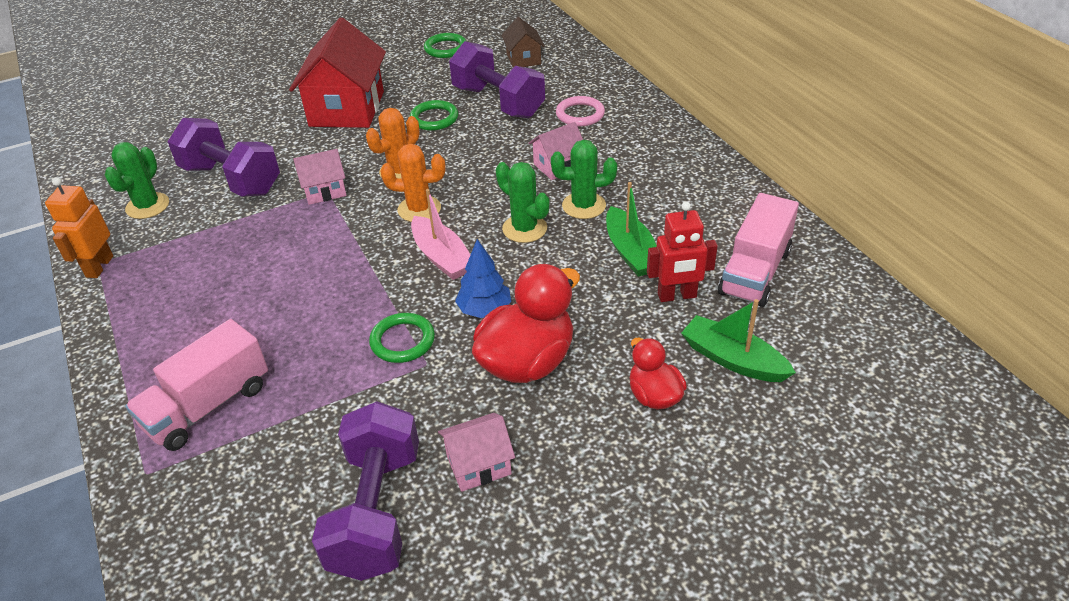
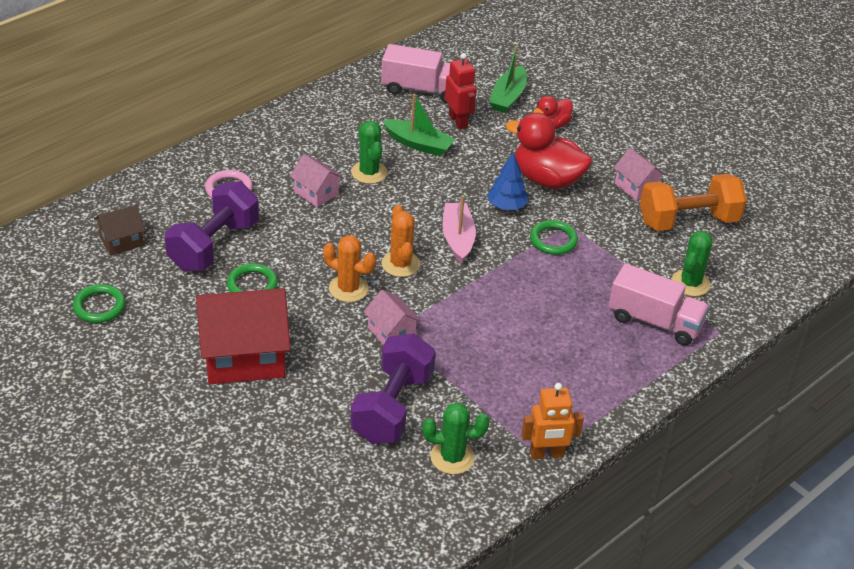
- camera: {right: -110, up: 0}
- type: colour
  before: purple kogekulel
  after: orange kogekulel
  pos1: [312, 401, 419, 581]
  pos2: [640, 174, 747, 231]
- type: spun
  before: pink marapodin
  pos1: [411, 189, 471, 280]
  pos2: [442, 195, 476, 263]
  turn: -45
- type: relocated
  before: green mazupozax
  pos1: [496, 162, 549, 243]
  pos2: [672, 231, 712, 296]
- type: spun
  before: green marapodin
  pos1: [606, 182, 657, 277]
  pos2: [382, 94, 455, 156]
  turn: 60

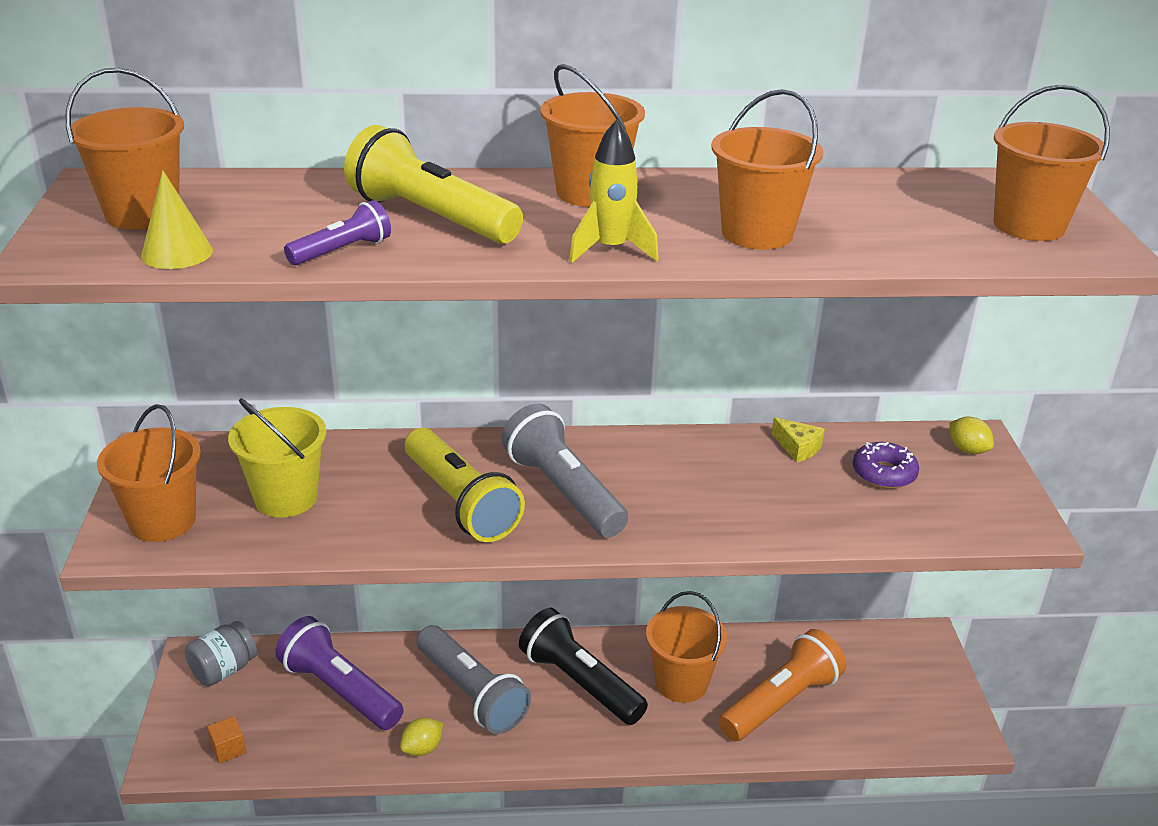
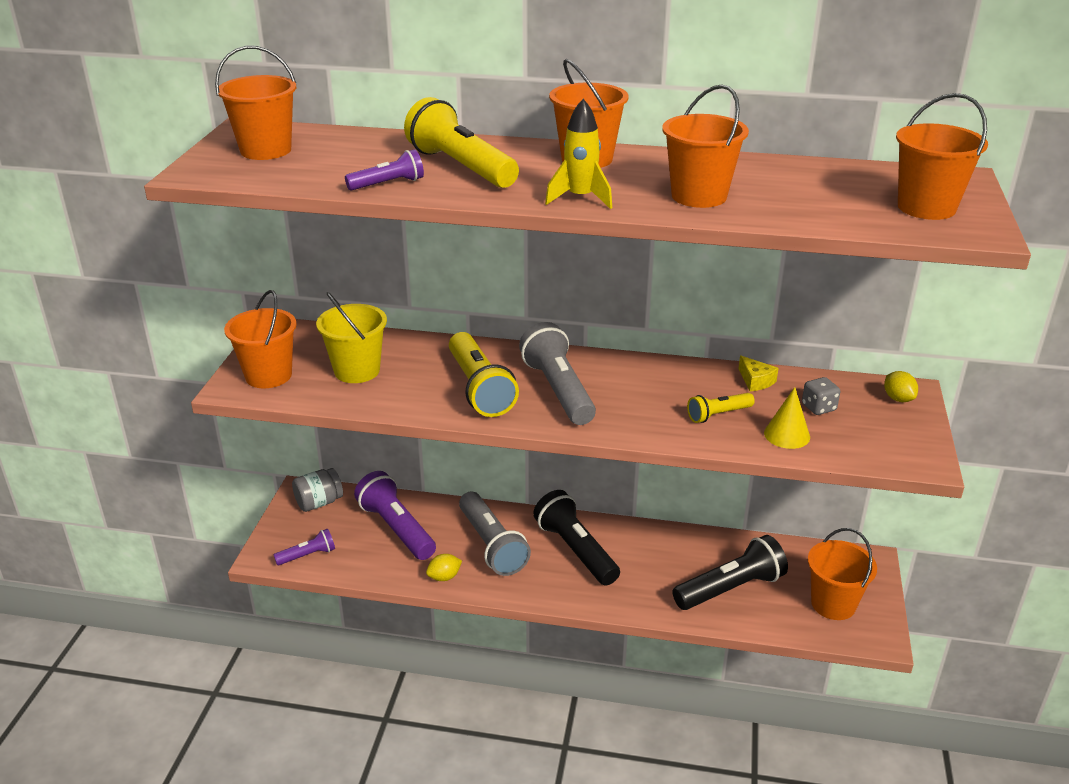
- camera: {right: 15, up: 0}
- type: relocated
  before: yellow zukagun
  pos1: [141, 170, 213, 269]
  pos2: [764, 387, 810, 449]
- type: exchanged
  before: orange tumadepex
  after: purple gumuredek
  pos1: [207, 716, 246, 764]
  pos2: [274, 529, 335, 565]
- type: relocated
  before: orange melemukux
  pos1: [646, 591, 727, 703]
  pos2: [808, 528, 877, 620]
- type: colour
  before: orange gumuredek
  after: black gumuredek
  pos1: [718, 629, 846, 741]
  pos2: [672, 535, 788, 610]
- type: exchanged
  before: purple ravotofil
  after: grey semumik
  pos1: [853, 442, 919, 489]
  pos2: [802, 377, 840, 415]
- type: appeared
  after: yellow gumuredek
  pos2: [687, 393, 755, 423]

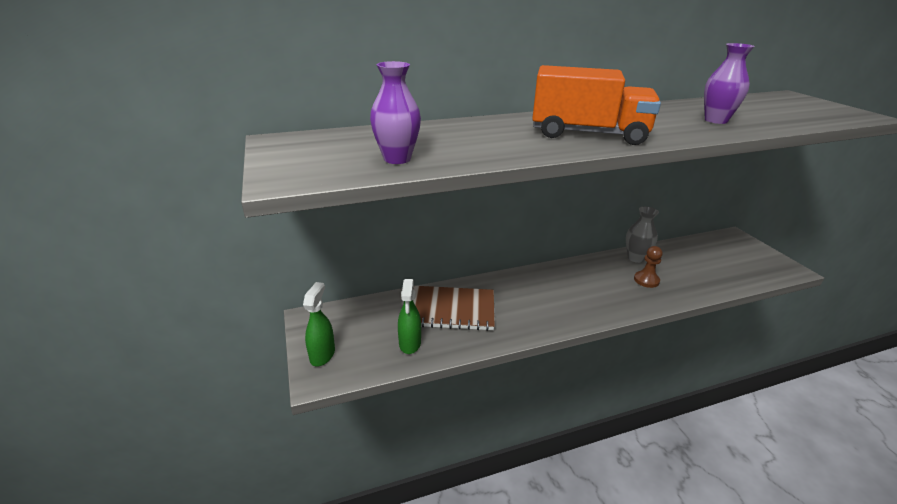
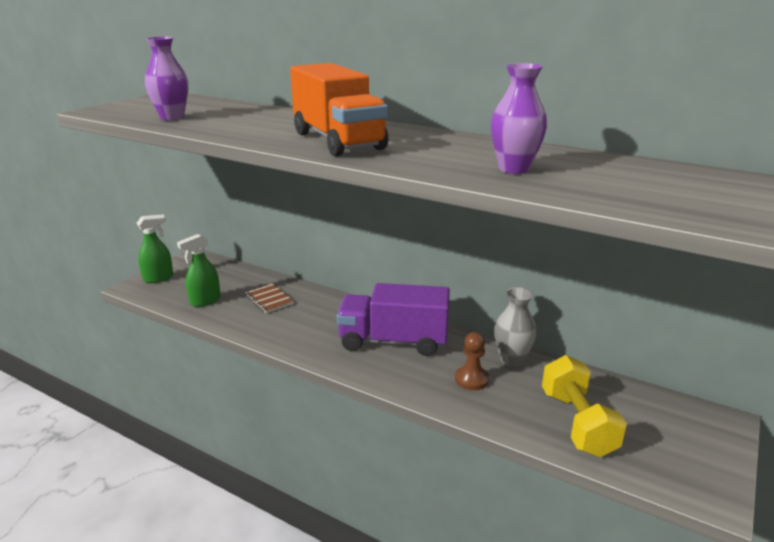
- camera: {right: 50, up: -5}
- type: size
  before: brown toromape
  pos1: [413, 286, 495, 331]
  pos2: [245, 284, 294, 313]
  scale: 0.53
- type: appeared
  after: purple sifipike
  pos2: [337, 283, 450, 356]
- type: appeared
  after: yellow kogekulel
  pos2: [542, 355, 627, 457]

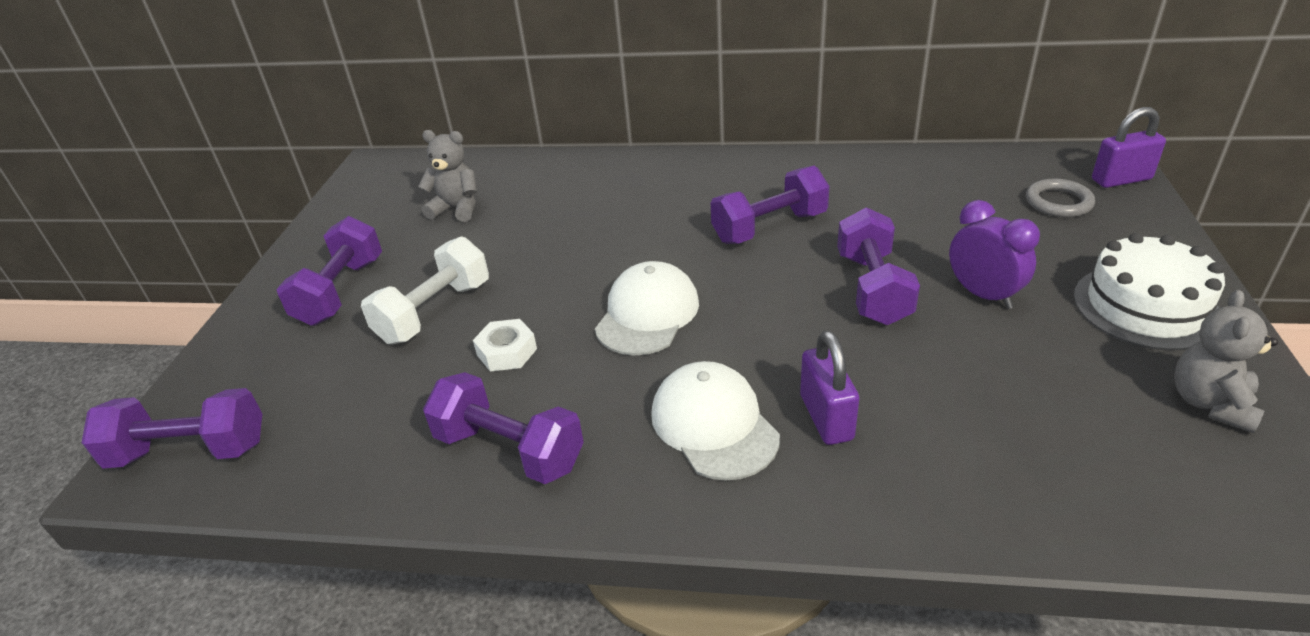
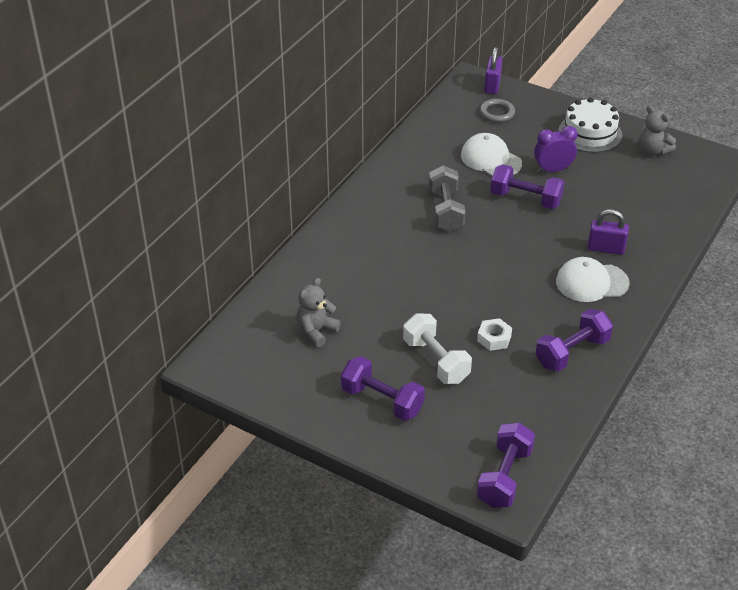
- camera: {right: -70, up: 5}
- type: relocated
  before: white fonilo
  pos1: [595, 261, 699, 356]
  pos2: [461, 133, 522, 176]
- type: colour
  before: purple kogekulel
  after: grey kogekulel
  pos1: [711, 166, 830, 244]
  pos2: [429, 165, 466, 231]

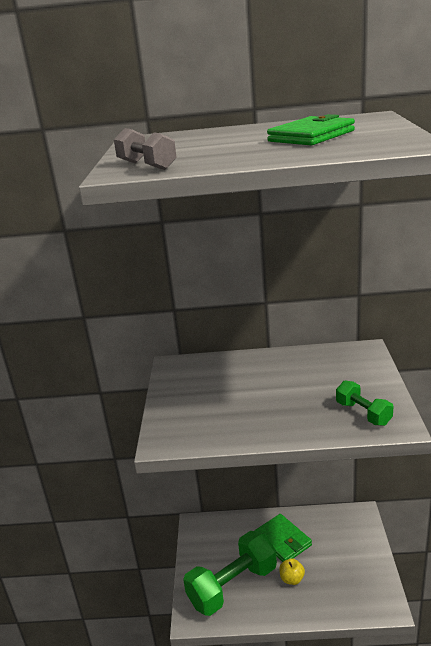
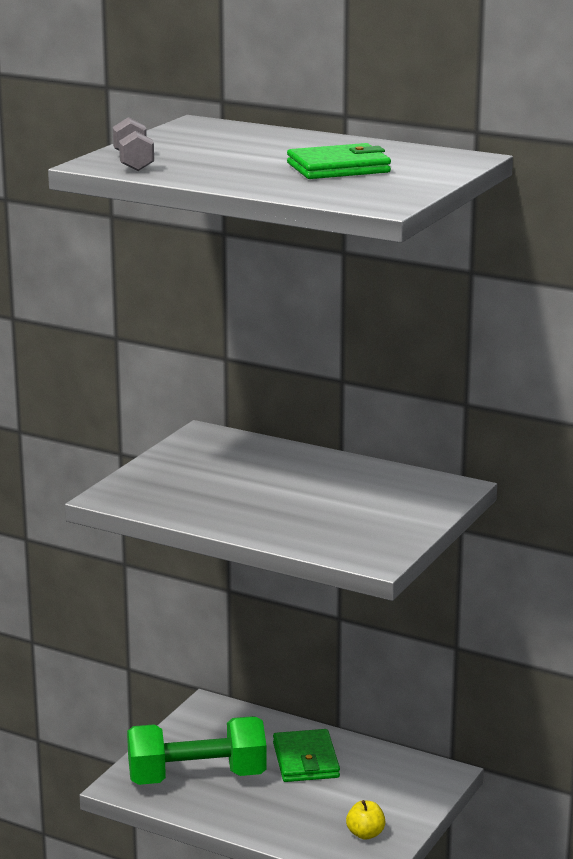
- camera: {right: 25, up: -5}
- type: relocated
  before: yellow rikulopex
  pos1: [279, 558, 305, 585]
  pos2: [346, 800, 385, 840]
- type: missing
  before: green kogekulel
  pos1: [336, 380, 394, 426]

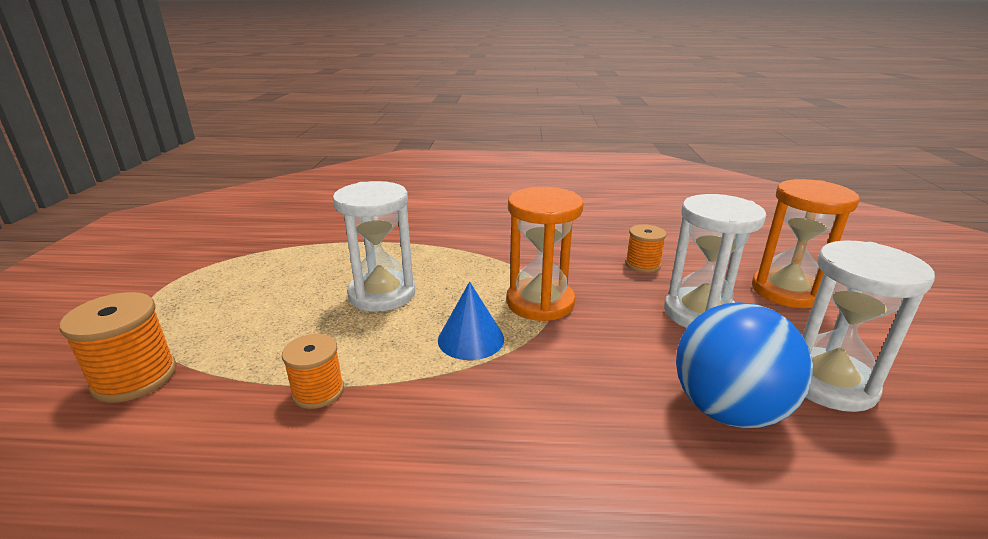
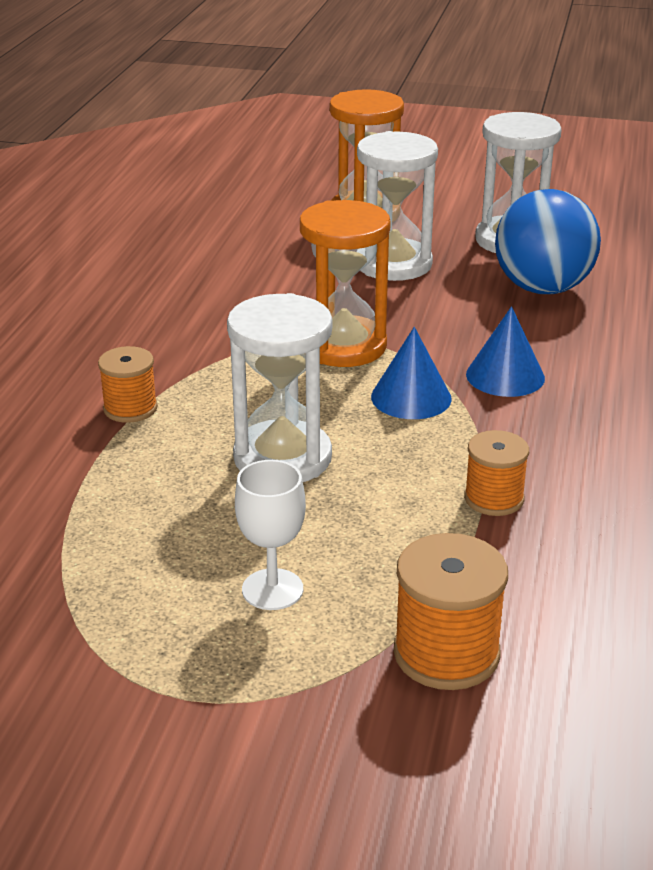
- camera: {right: -80, up: 5}
- type: relocated
  before: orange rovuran
  pos1: [625, 224, 667, 273]
  pos2: [98, 346, 158, 423]
- type: appeared
  after: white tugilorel
  pos2: [235, 460, 306, 610]
- type: appeared
  after: blue zukagun
  pos2: [466, 306, 545, 397]

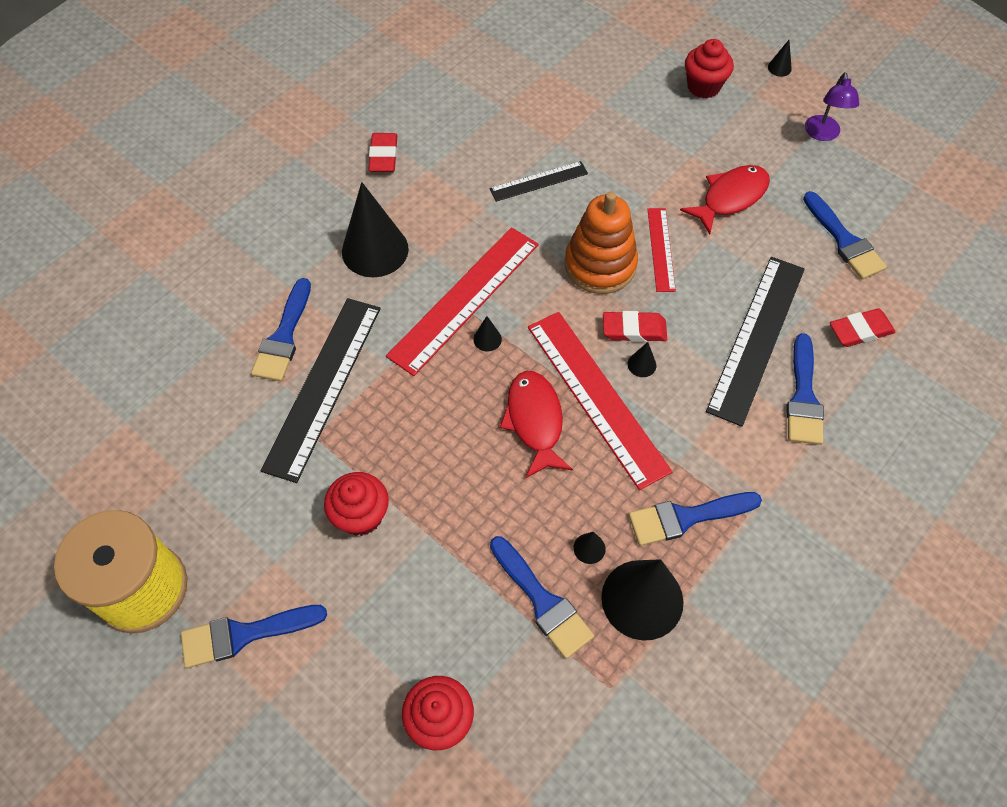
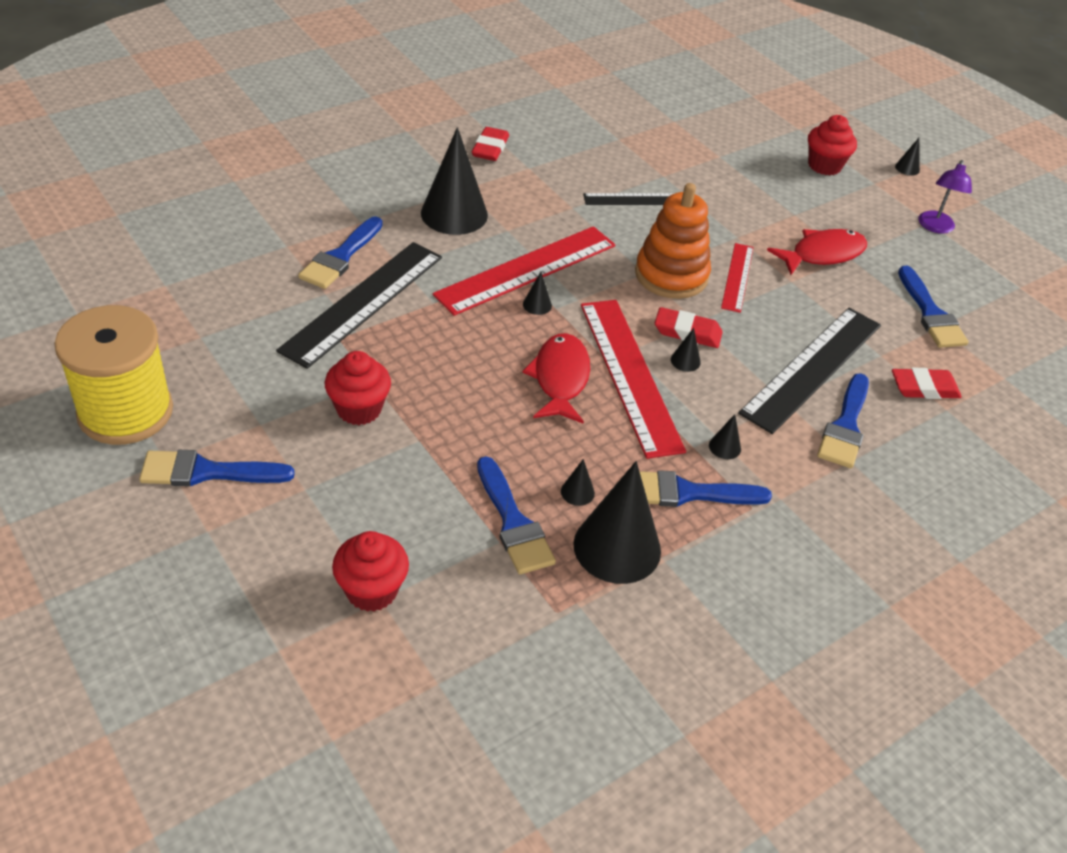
- camera: {right: 10, up: -15}
- type: appeared
  after: black zukagun
  pos2: [709, 414, 741, 459]

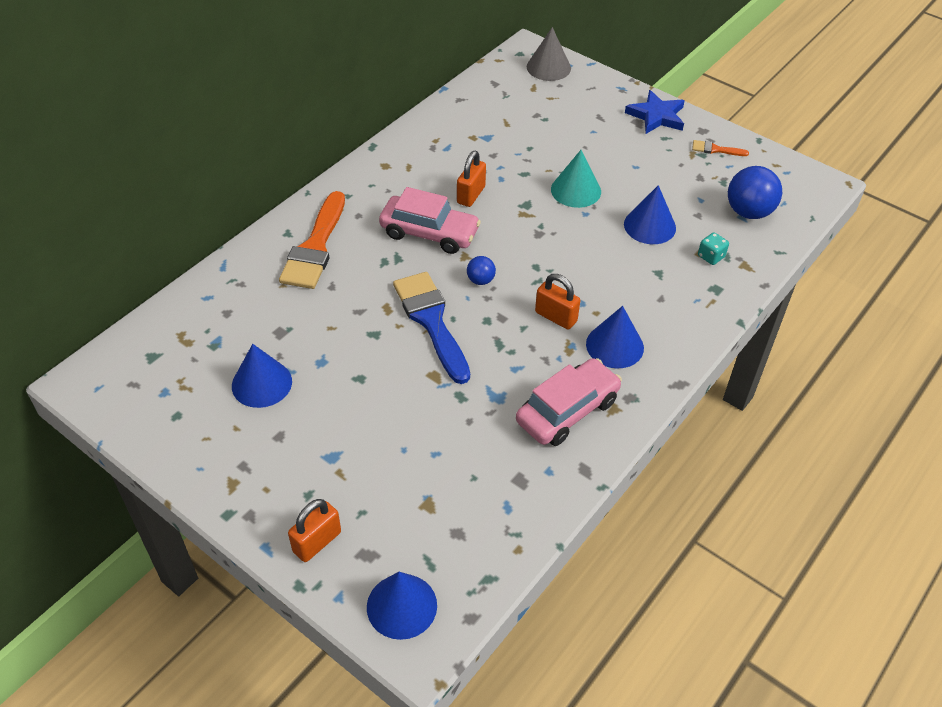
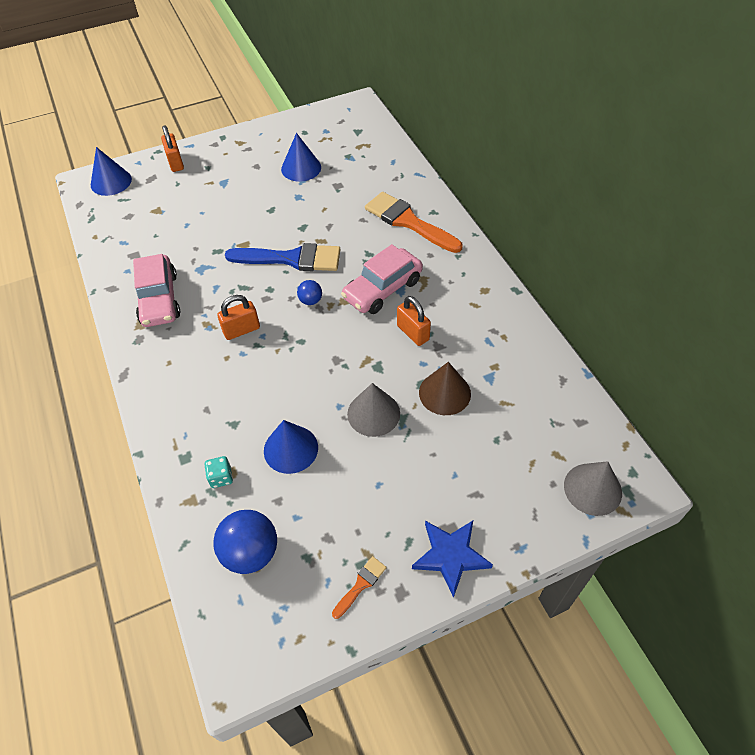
- camera: {right: 120, up: 5}
- type: colour
  before: turquoise zukagun
  after: grey zukagun
  pos1: [551, 150, 601, 208]
  pos2: [347, 383, 400, 437]
- type: missing
  before: blue zukagun
  pos1: [586, 306, 644, 368]
- type: appeared
  after: brown zukagun
  pos2: [419, 362, 471, 415]

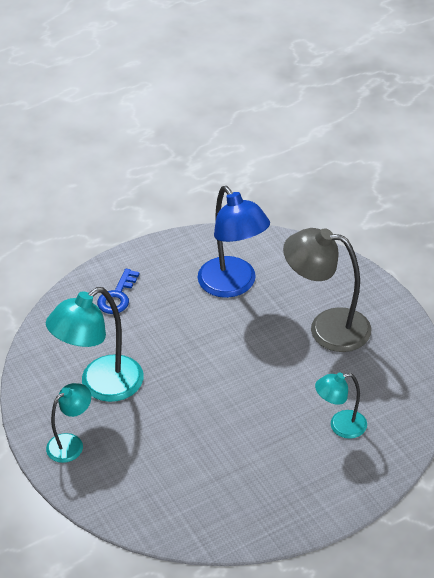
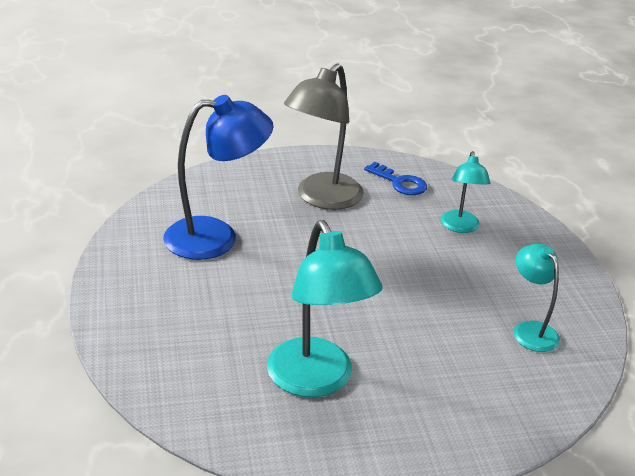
- camera: {right: -75, up: -10}
- type: relocated
  before: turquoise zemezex
  pos1: [46, 383, 91, 463]
  pos2: [514, 244, 560, 352]
- type: relocated
  before: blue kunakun
  pos1: [97, 269, 140, 314]
  pos2: [364, 162, 427, 195]

